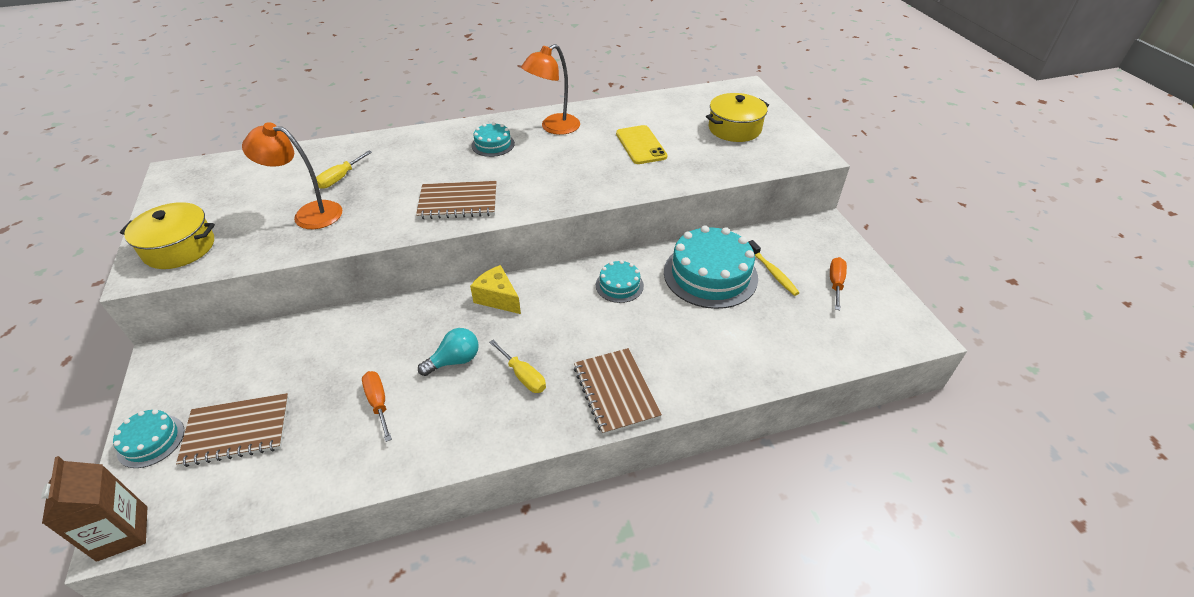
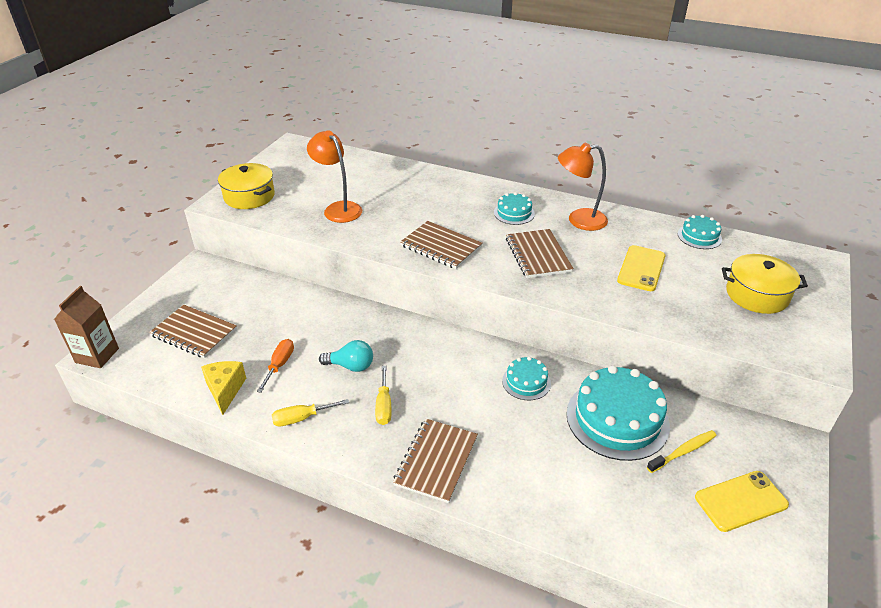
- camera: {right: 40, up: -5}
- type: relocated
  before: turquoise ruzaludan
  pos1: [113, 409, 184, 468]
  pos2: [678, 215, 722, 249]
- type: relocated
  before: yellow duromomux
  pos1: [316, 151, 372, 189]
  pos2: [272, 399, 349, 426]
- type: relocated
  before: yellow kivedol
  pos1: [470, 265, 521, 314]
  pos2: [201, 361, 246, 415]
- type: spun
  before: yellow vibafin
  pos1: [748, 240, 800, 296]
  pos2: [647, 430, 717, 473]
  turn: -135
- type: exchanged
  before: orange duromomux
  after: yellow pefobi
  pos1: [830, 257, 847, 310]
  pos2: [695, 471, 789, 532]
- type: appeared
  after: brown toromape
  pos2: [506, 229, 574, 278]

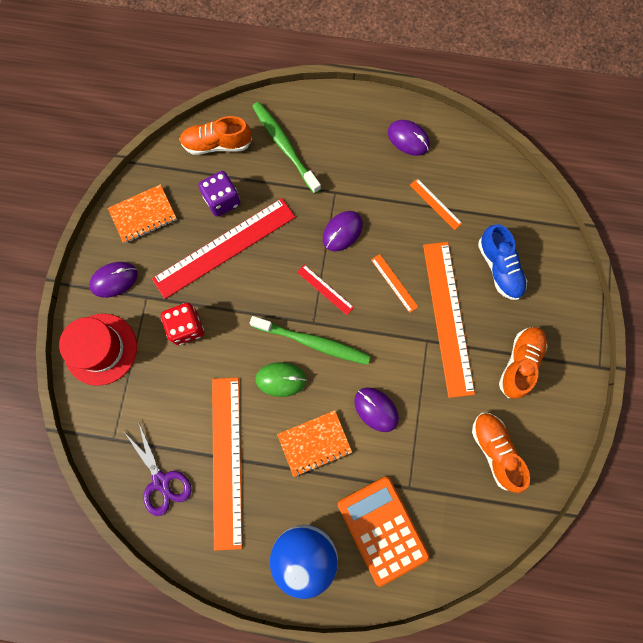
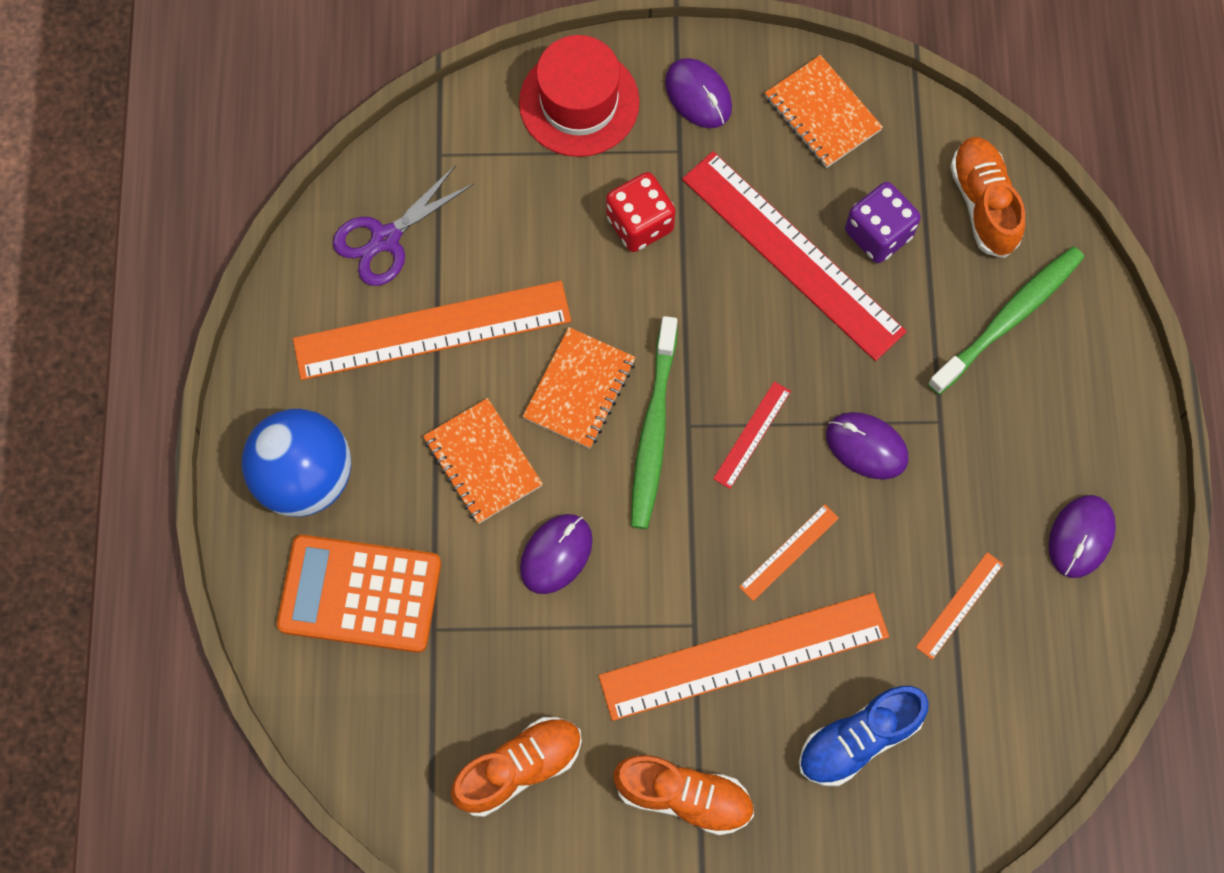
- camera: {right: 80, up: -5}
- type: exchanged
  before: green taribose
  after: orange toromape
  pos1: [255, 362, 307, 397]
  pos2: [522, 327, 636, 449]
- type: spun
  before: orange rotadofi
  pos1: [338, 476, 430, 587]
  pos2: [277, 535, 441, 653]
  turn: -135

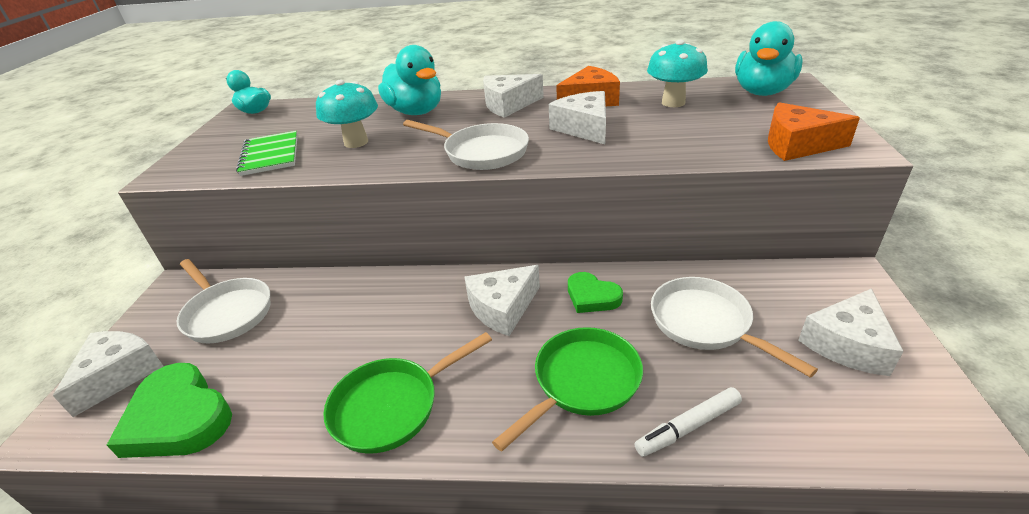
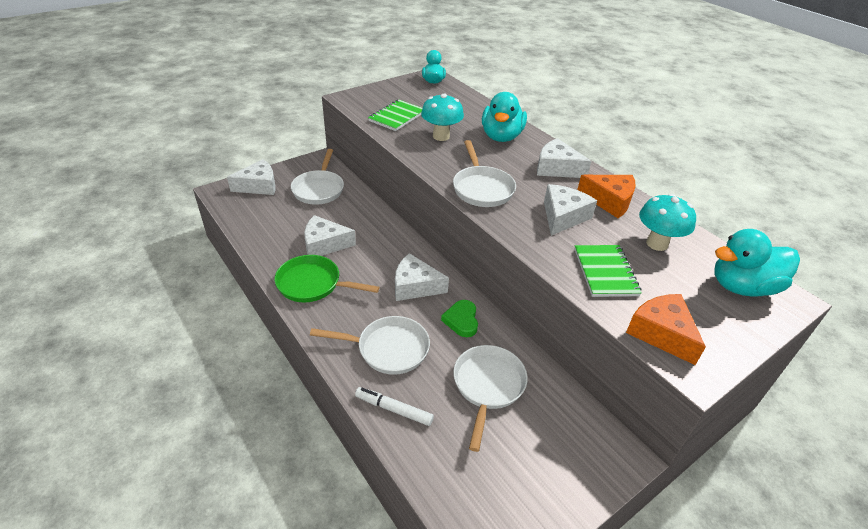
- camera: {right: 45, up: 5}
- type: missing
  before: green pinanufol
  pos1: [107, 363, 232, 458]
- type: colour
  before: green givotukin
  after: white givotukin
  pos1: [492, 327, 643, 452]
  pos2: [310, 316, 430, 375]
- type: relocated
  before: white kivedol
  pos1: [798, 288, 904, 376]
  pos2: [304, 215, 356, 256]
- type: appeared
  after: green toromape
  pos2: [574, 245, 642, 297]

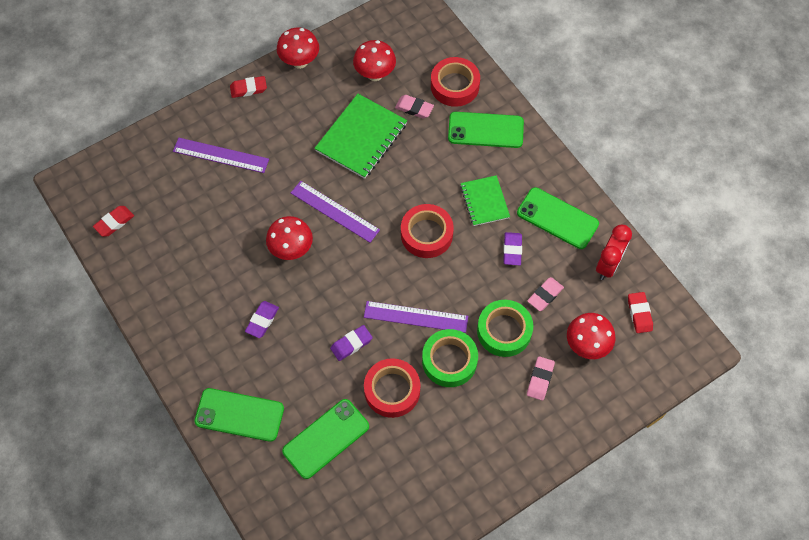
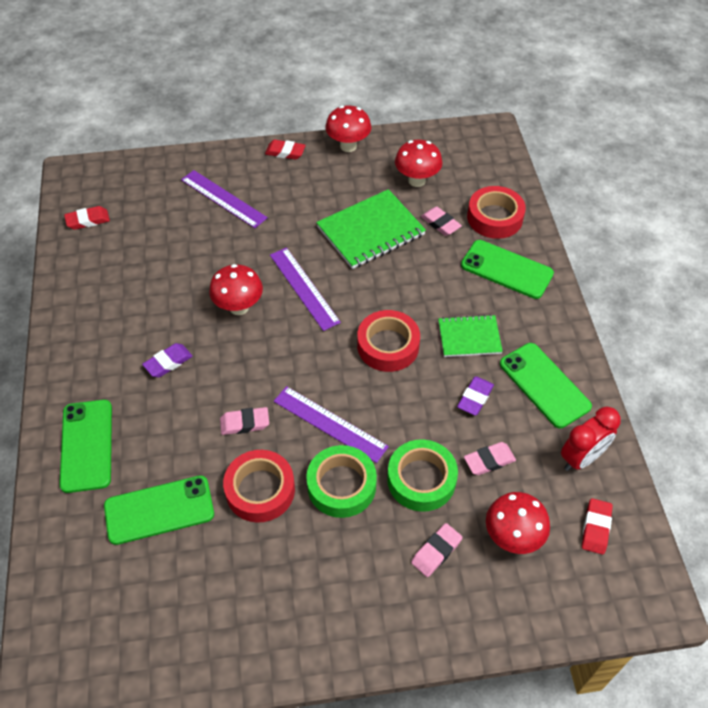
- camera: {right: 25, up: -10}
- type: spun
  before: green pefobi
  pos1: [194, 388, 284, 442]
  pos2: [59, 400, 112, 493]
  turn: 45
- type: colour
  before: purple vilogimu
  after: pink vilogimu
  pos1: [330, 325, 373, 361]
  pos2: [220, 407, 269, 435]
- type: spun
  before: green toromape
  pos1: [460, 175, 510, 226]
  pos2: [438, 314, 503, 357]
  turn: 75

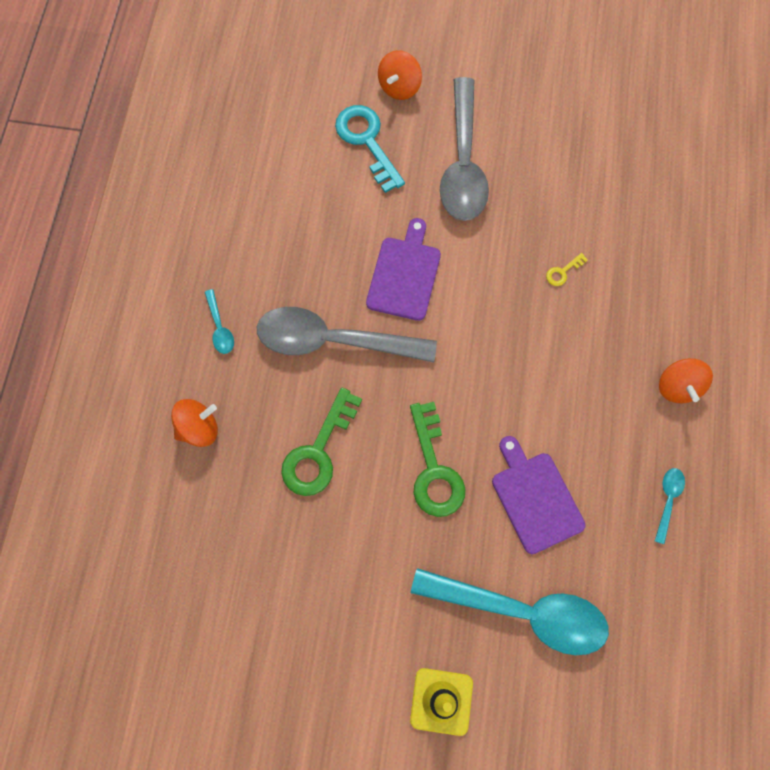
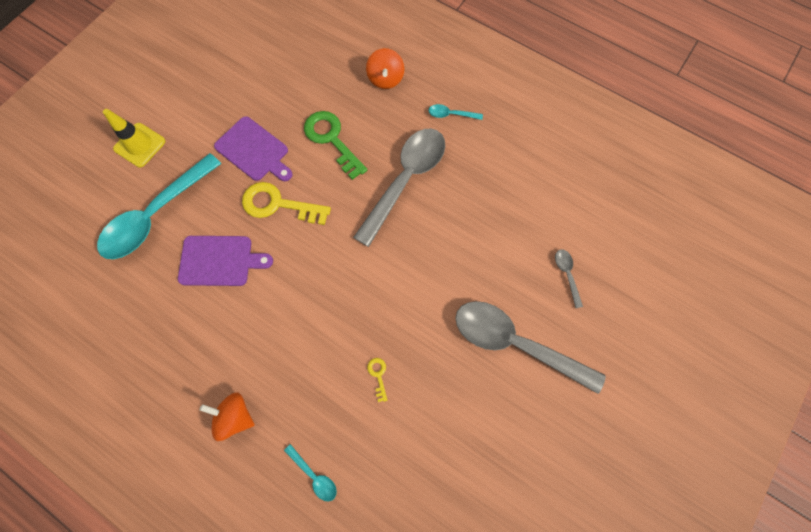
- camera: {right: 115, up: 0}
- type: exchanged
  before: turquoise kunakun
  after: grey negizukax
  pos1: [335, 105, 405, 193]
  pos2: [555, 249, 583, 308]
- type: relocated
  before: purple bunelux
  pos1: [366, 218, 441, 321]
  pos2: [214, 116, 293, 181]
- type: missing
  before: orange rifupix
  pos1: [378, 50, 422, 100]
- type: colour
  before: green kunakun
  after: yellow kunakun
  pos1: [410, 402, 465, 517]
  pos2: [242, 182, 331, 225]
- type: relocated
  before: turquoise negizukax
  pos1: [655, 468, 685, 544]
  pos2: [284, 444, 337, 501]

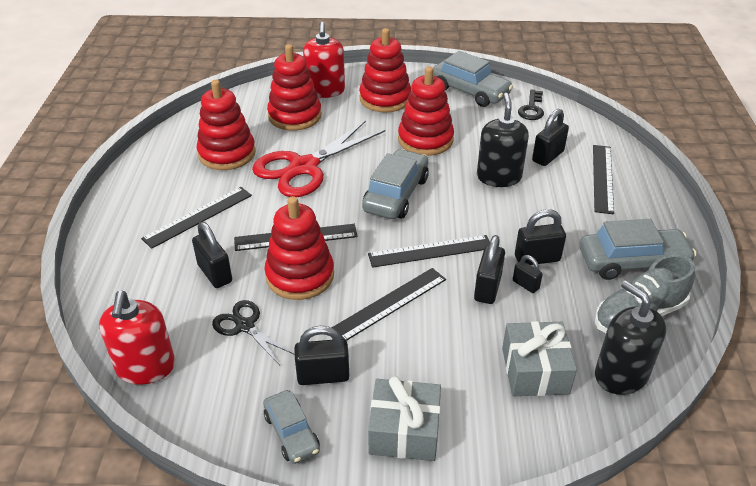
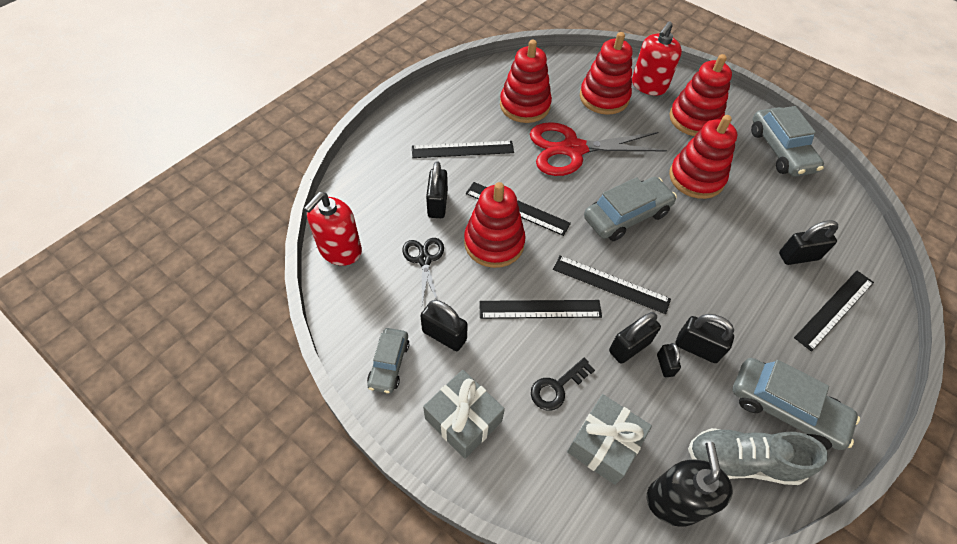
- camera: {right: 35, up: 15}
- type: missing
  before: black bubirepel
  pos1: [477, 93, 529, 187]
- type: relocated
  before: black kunakun
  pos1: [518, 90, 544, 120]
  pos2: [531, 358, 595, 410]

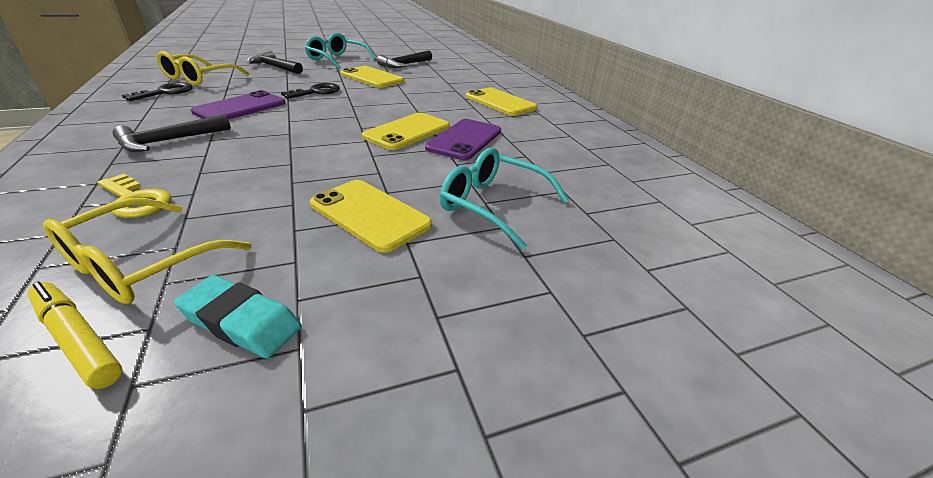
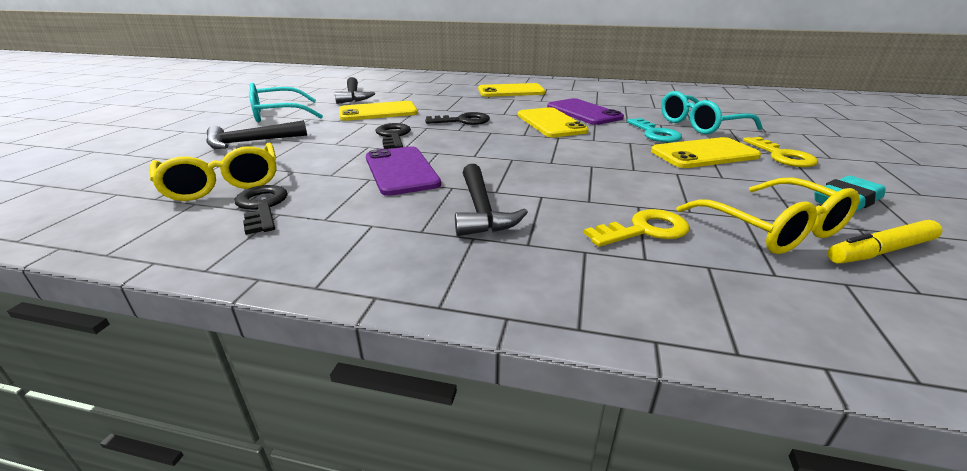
- camera: {right: -55, up: -5}
- type: appeared
  after: black kunakun
  pos2: [425, 112, 490, 125]
- type: appeared
  after: turquoise kunakun
  pos2: [627, 118, 682, 142]
- type: appeared
  after: yellow kunakun
  pos2: [743, 137, 818, 167]

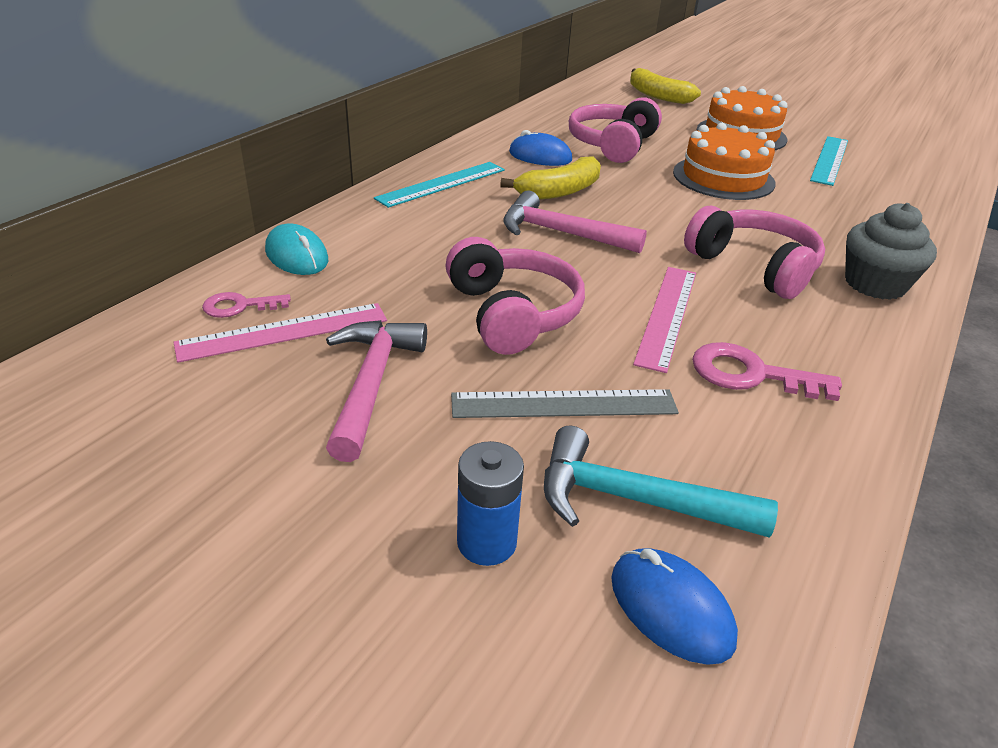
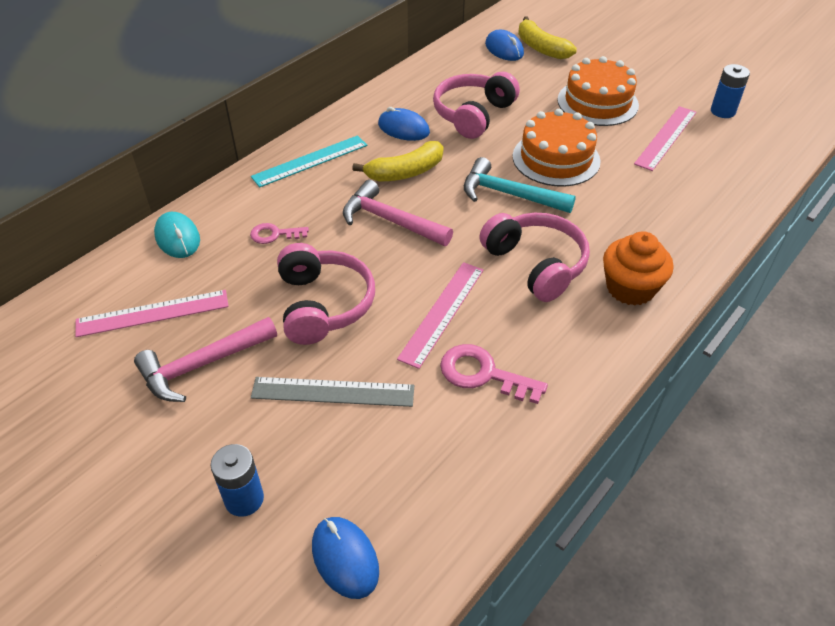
- camera: {right: 10, up: 10}
- type: relocated
  before: pink kunakun
  pos1: [202, 292, 291, 318]
  pos2: [250, 223, 309, 244]
- type: spun
  before: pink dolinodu
  pos1: [326, 320, 427, 462]
  pos2: [134, 317, 277, 402]
  turn: -135
- type: relocated
  before: turquoise dolinodu
  pos1: [544, 426, 778, 538]
  pos2: [464, 157, 576, 213]
- type: colour
  before: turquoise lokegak
  after: pink lokegak
  pos1: [810, 136, 848, 186]
  pos2: [634, 106, 697, 171]
- type: colour
  before: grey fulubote
  after: orange fulubote
  pos1: [845, 203, 937, 300]
  pos2: [603, 231, 673, 306]
- type: appeared
  after: blue taribose
  pos2: [485, 30, 524, 61]
- type: appeared
  after: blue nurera
  pos2: [711, 64, 750, 118]

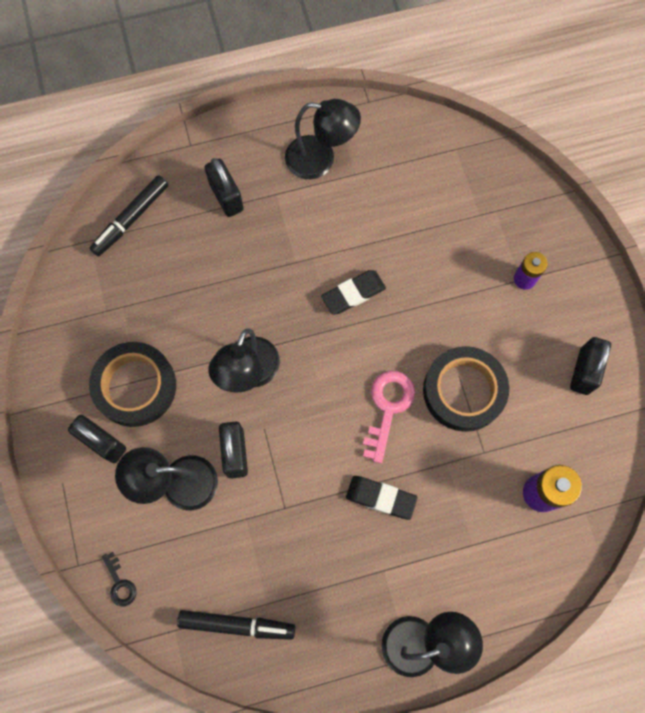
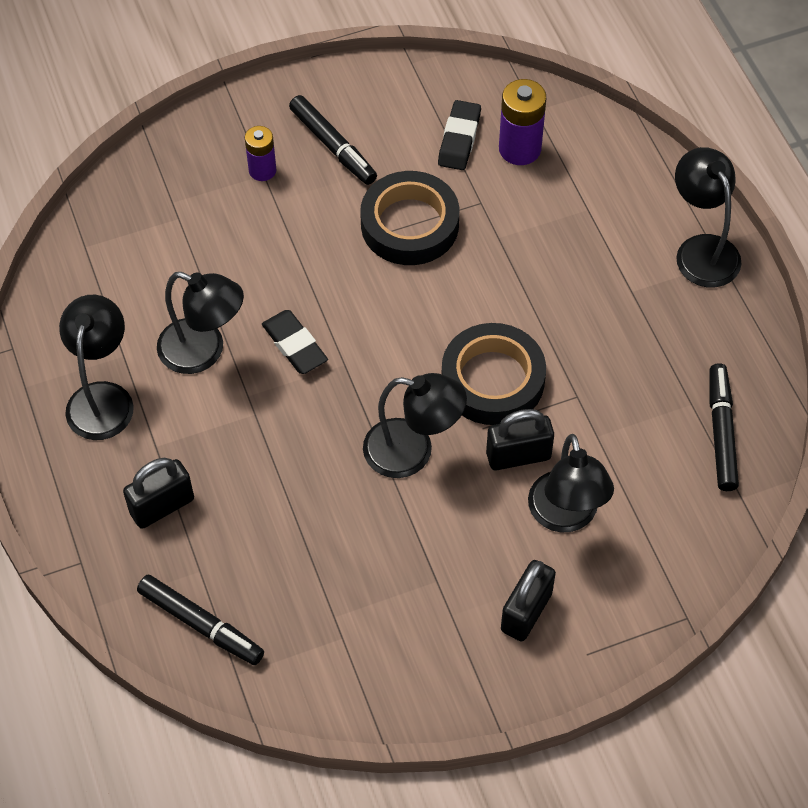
- camera: {right: -95, up: -15}
- type: relocated
  before: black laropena
  pos1: [89, 342, 176, 427]
  pos2: [442, 323, 546, 425]
- type: missing
  before: black kunakun
  pos1: [102, 552, 137, 606]
- type: relocated
  before: black vilogimu
  pos1: [346, 476, 418, 520]
  pos2: [438, 100, 481, 170]
- type: missing
  before: pink kunakun
  pos1: [363, 371, 415, 463]
- type: missing
  before: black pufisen
  pos1: [570, 337, 611, 395]
- type: appeared
  after: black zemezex
  pos2: [157, 272, 244, 374]
- type: appeared
  after: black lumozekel
  pos2: [289, 95, 377, 185]

